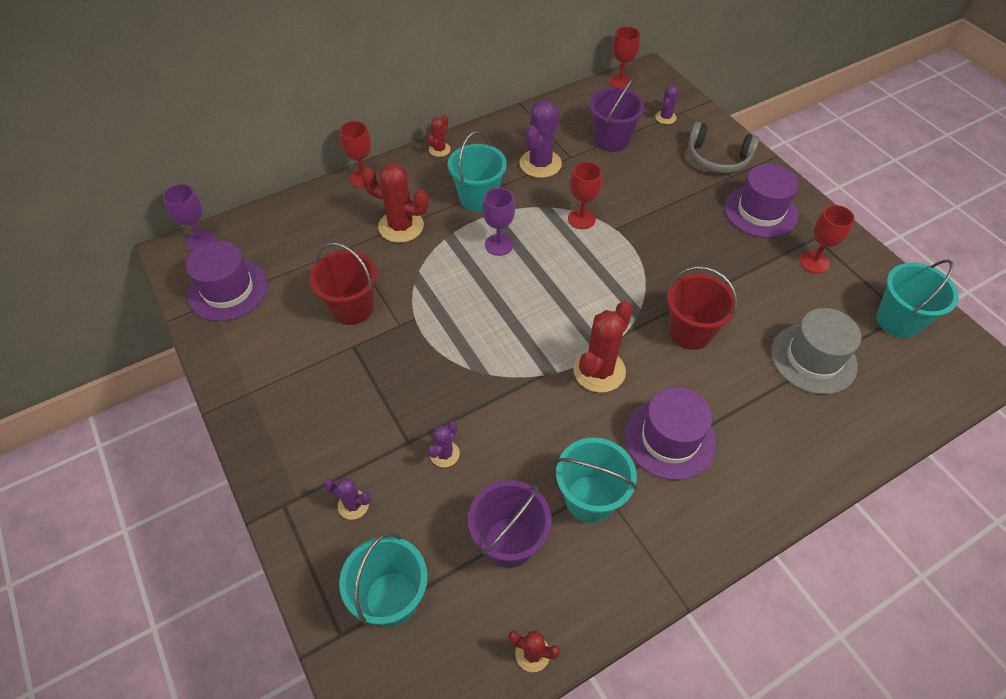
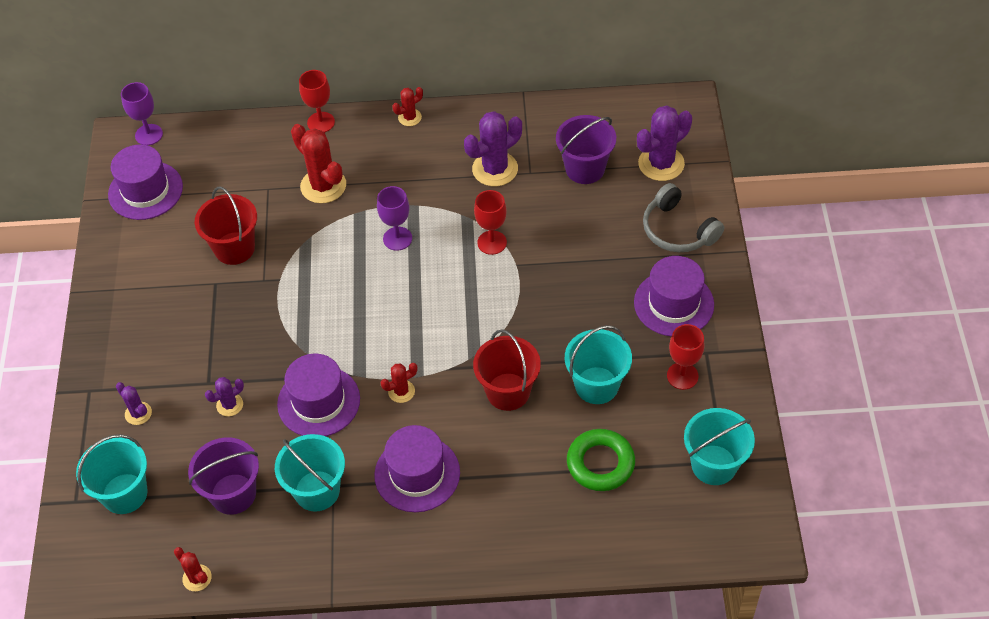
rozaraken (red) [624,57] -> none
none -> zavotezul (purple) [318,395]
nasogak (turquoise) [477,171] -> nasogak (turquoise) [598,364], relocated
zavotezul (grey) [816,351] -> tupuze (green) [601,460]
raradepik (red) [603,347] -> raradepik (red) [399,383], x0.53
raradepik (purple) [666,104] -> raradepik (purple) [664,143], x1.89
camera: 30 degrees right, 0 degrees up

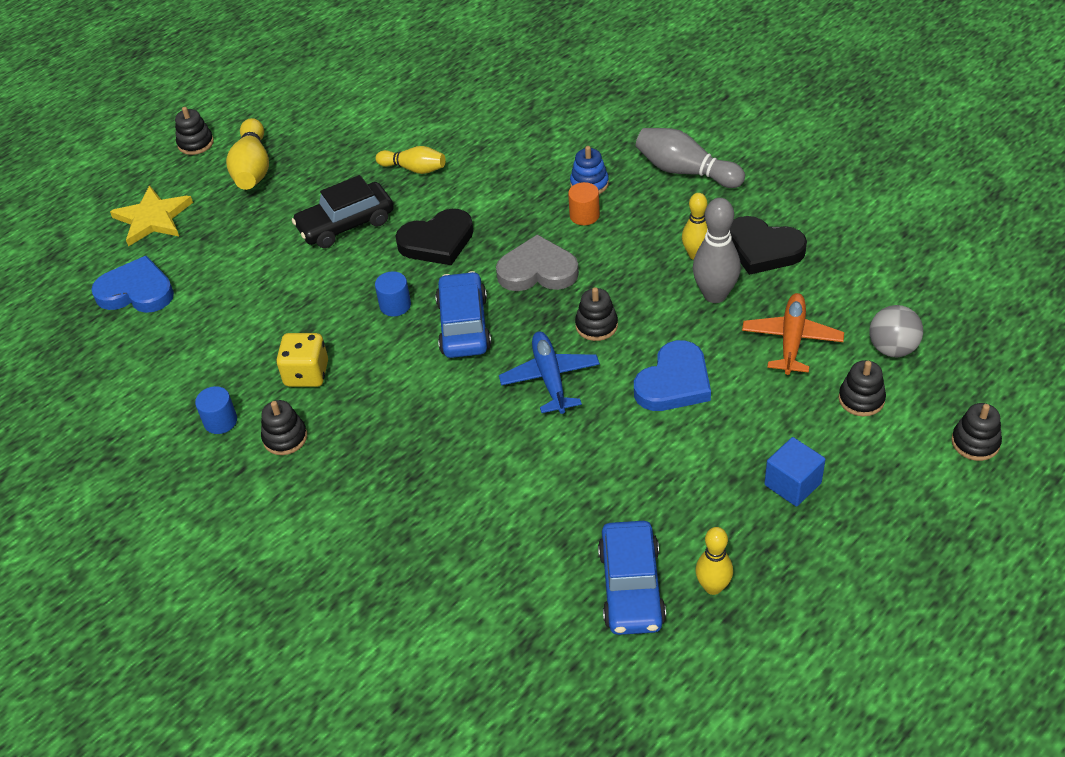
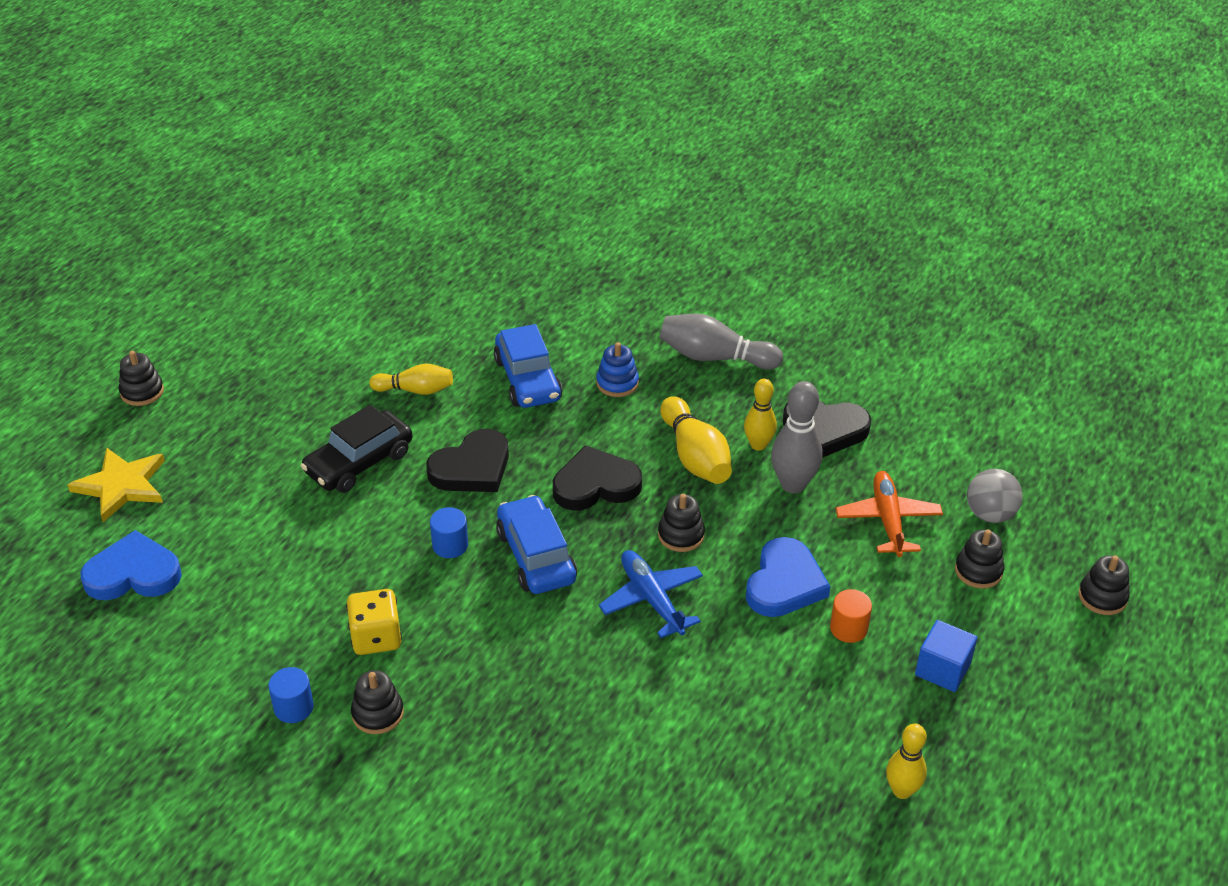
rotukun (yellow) [247,154] -> rotukun (yellow) [696,440], relocated
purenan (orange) [584,203] -> purenan (orange) [851,616], relocated
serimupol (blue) [632,578] -> serimupol (blue) [528,366], relocated
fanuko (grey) [537,262] -> fanuko (black) [597,478]
camera: 20 degrees left, 5 degrees down

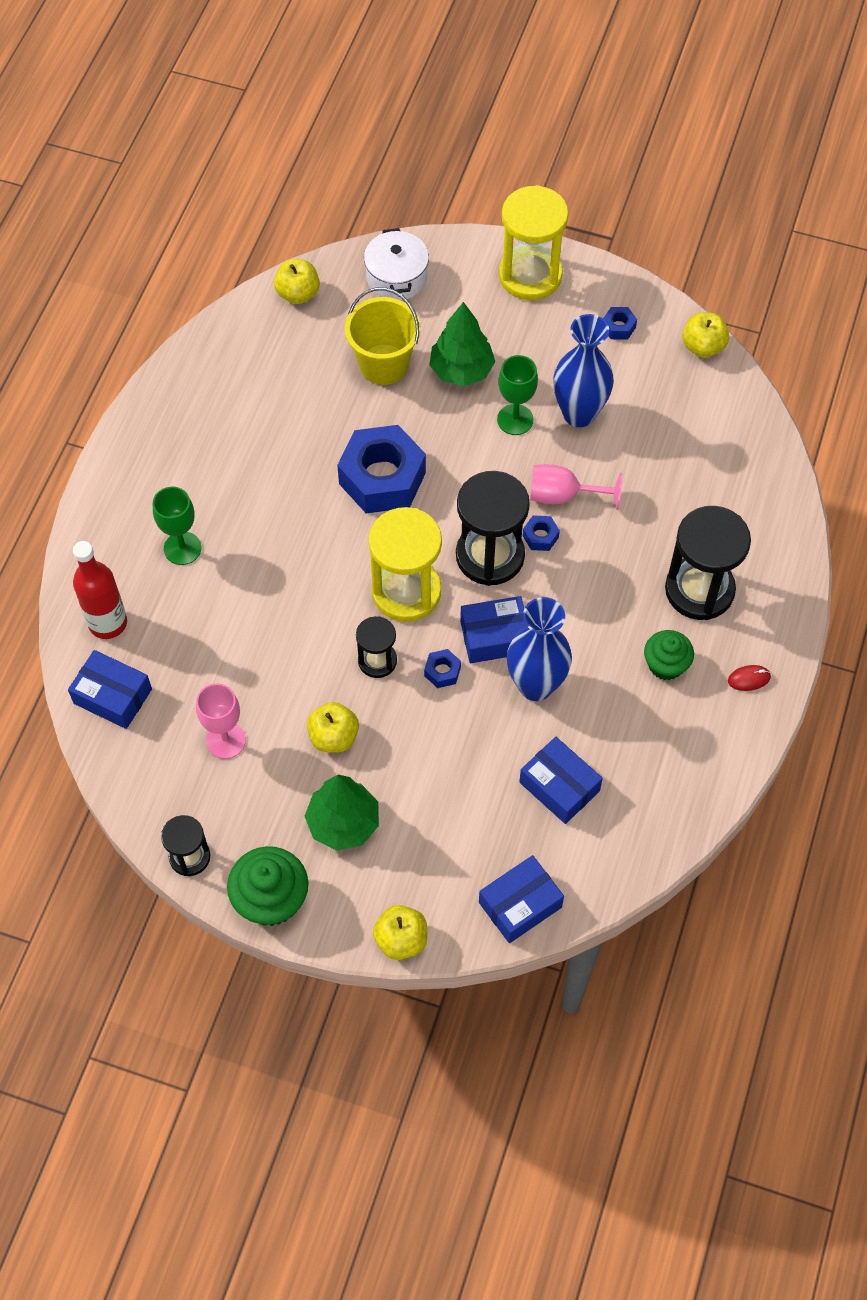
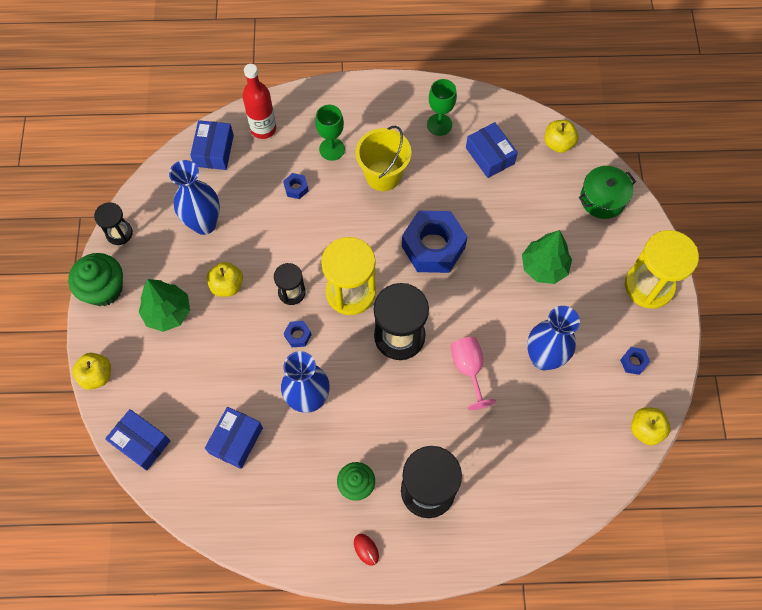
nasogak (yellow) [382,336] -> nasogak (yellow) [383,158], relocated
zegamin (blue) [493,629] -> zegamin (blue) [492,150], relocated
rozaraken (green) [517,395] -> rozaraken (green) [442,107], relocated
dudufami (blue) [541,533] -> dudufami (blue) [296,186], relocated
rozaraken (pink) [221,721] -> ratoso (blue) [194,197]
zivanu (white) [396,264] -> zivanu (green) [607,192]
camera: 70 degrees right, 5 degrees up

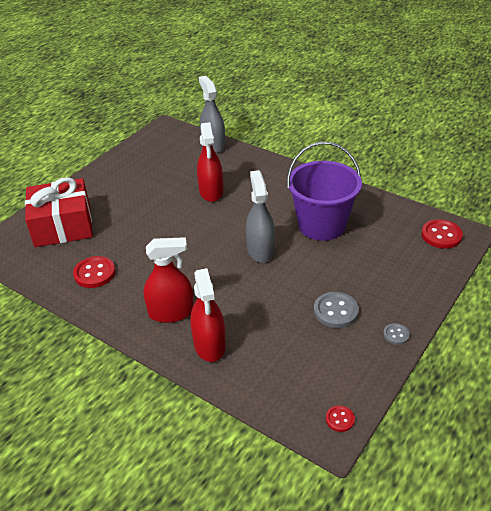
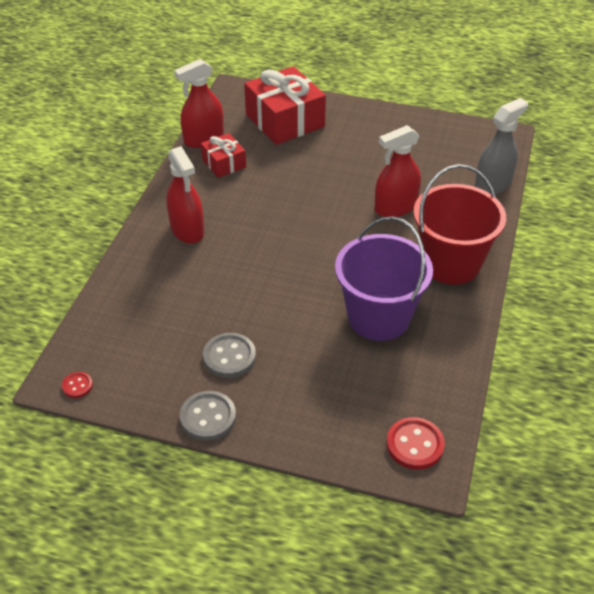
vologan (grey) [260,216] -> none
none -> nasogak (red) [459,224]
vologan (red) [208,315] -> vologan (red) [199,103], relocated
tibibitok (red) [94,272] -> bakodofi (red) [223,155]
tibibitok (grey) [396,334] -> tibibitok (grey) [208,416], x1.81
camera: 70 degrees right, 5 degrees up

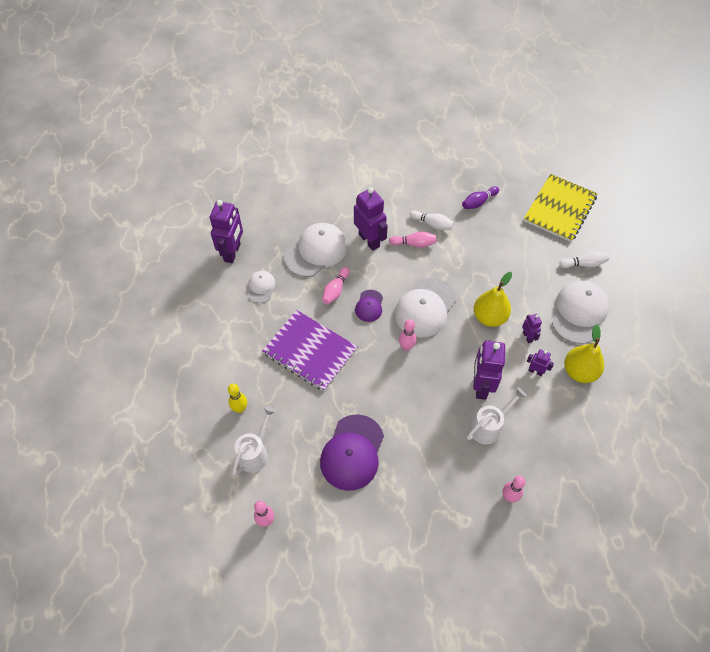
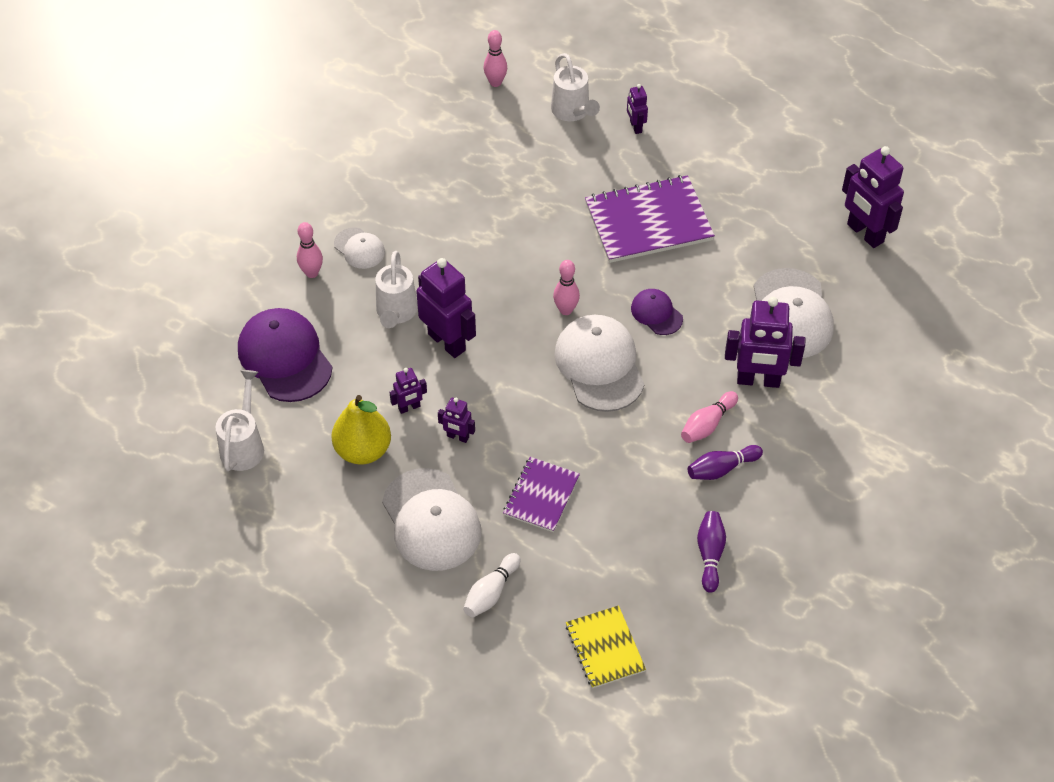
rotukun (pink) [336,286] -> none
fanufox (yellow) [493,299] -> none
none -> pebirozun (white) [240,420]
none -> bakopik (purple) [541,494]
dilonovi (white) [261,287] -> dilonovi (white) [359,248], relocated
dilonovi (purple) [352,452] -> dilonovi (purple) [285,355], relocated
rotukun (yellow) [237,398] -> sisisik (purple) [637,109]
rotukun (white) [431,220] -> rotukun (purple) [725,462]
bakopik (yellow) [561,208] -> bakopik (yellow) [606,646], x0.59
camera: 130 degrees right, 5 degrees down

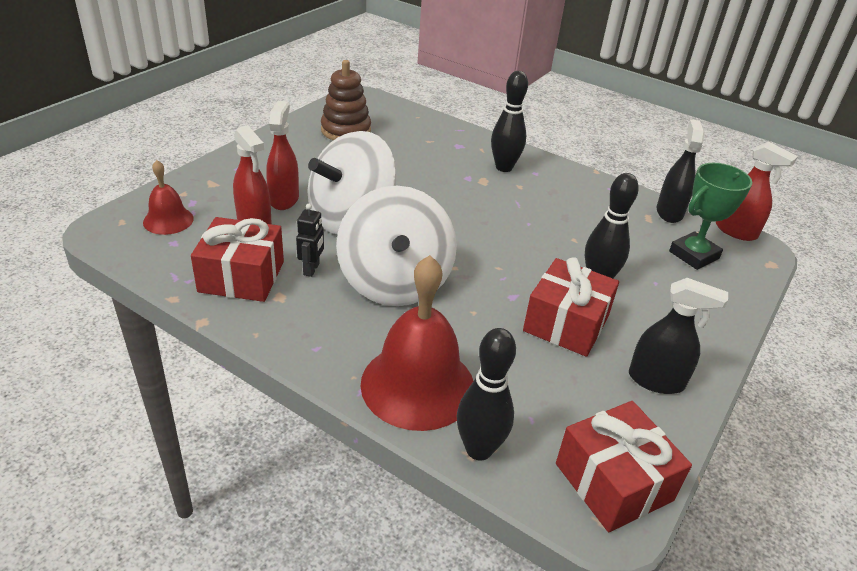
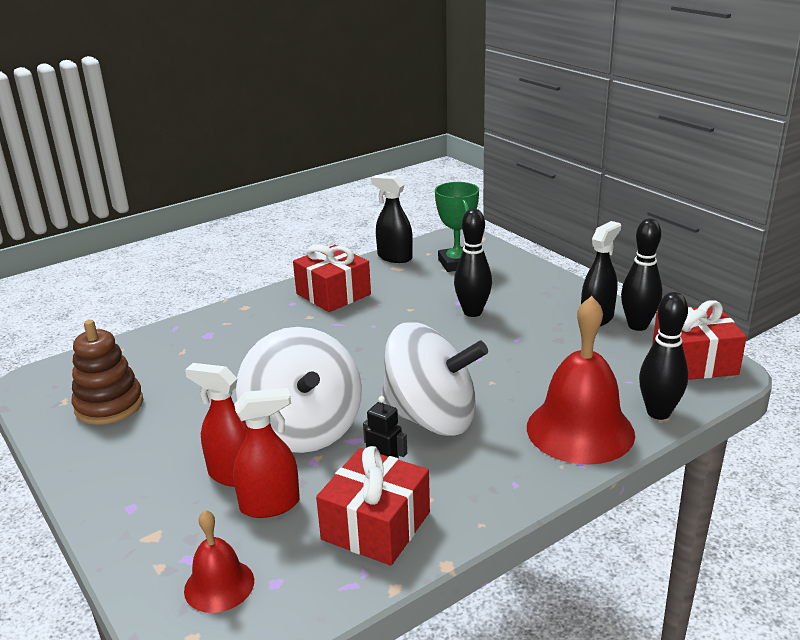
vologan (red) [757,191] -> none
rotukun (black) [509,121] -> rotukun (black) [641,274], relocated
bakodofi (red) [571,307] -> bakodofi (red) [332,278], relocated
camera: 65 degrees left, 10 degrees down

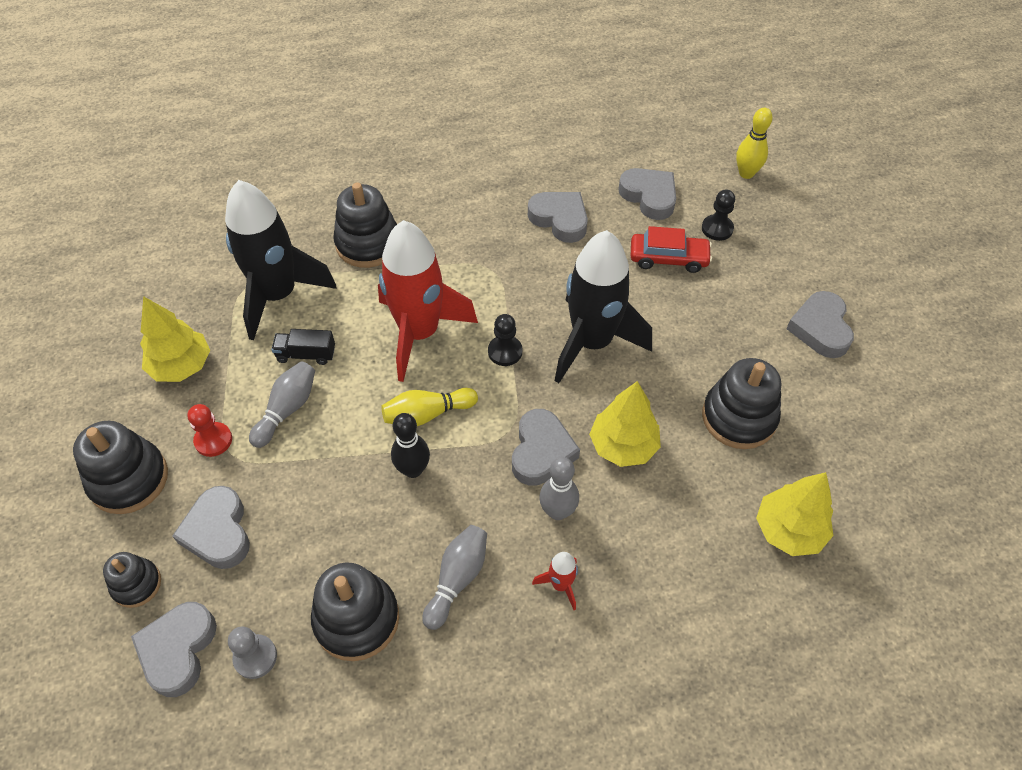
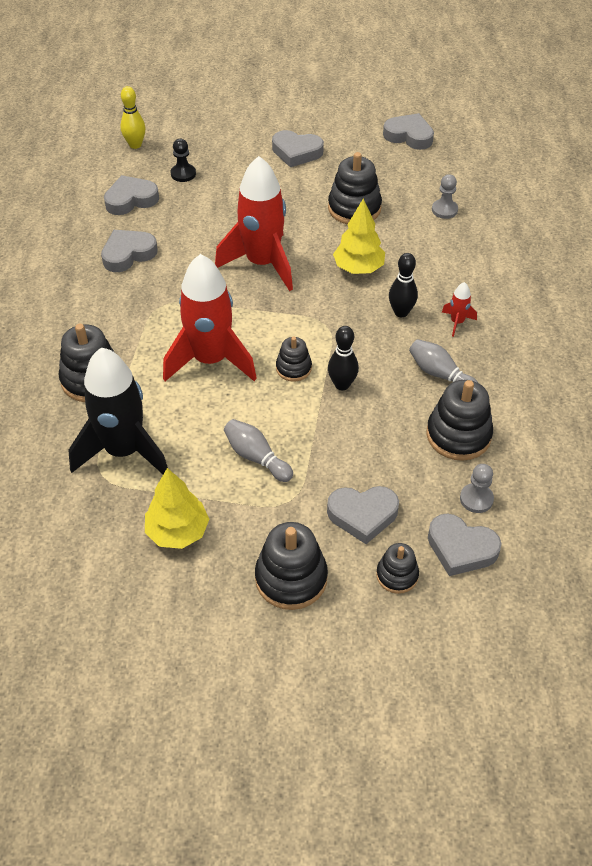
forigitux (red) [209,430] -> none
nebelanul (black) [303,347] -> none
forigitux (black) [505,340] -> none
serimupol (red) [671,249] -> none
fanuko (grey) [546,447] -> fanuko (grey) [408,131], relocated
rotukun (yellow) [429,407] -> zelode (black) [294,359]
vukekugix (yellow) [795,514] -> forigitux (grey) [445,196]
rotukun (grey) [559,488] -> rotukun (black) [403,285]
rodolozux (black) [603,306] -> rodolozux (red) [254,223]
camera: 75 degrees left, 5 degrees down

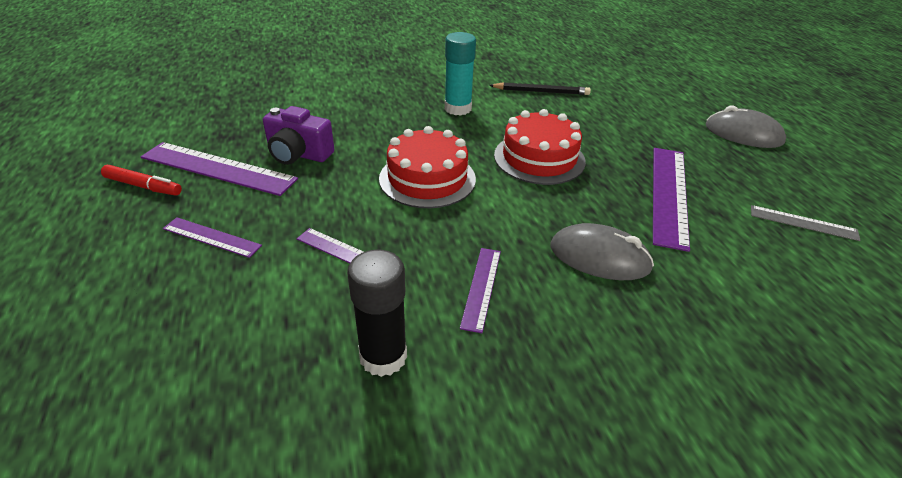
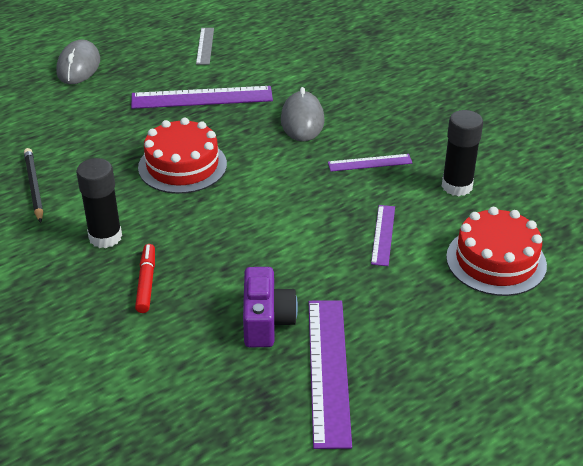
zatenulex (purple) [212,237] -> none
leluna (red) [141,180] -> leluna (red) [145,278], relocated
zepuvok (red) [427,167] -> zepuvok (red) [496,251], relocated
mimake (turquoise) [460,74] -> mimake (black) [99,203]
camera: 110 degrees left, 0 degrees up

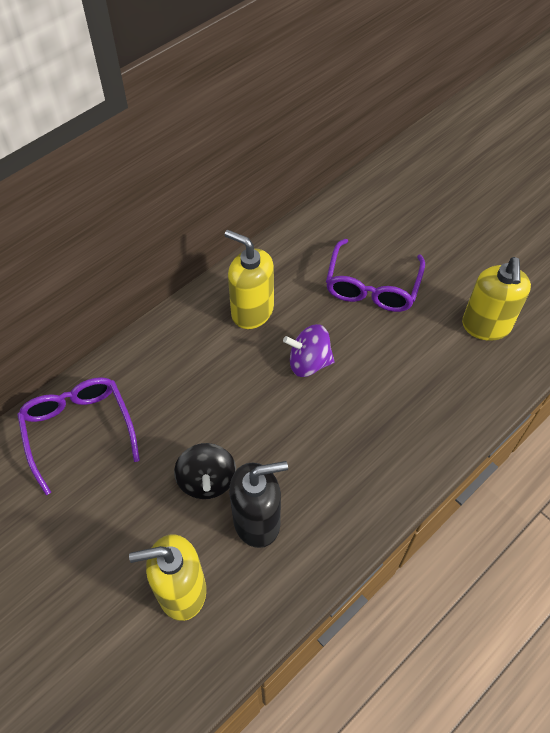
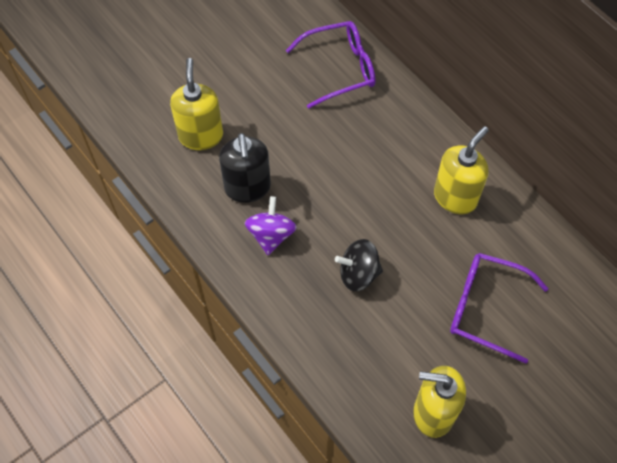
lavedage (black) [205,471] -> lavedage (black) [359,265], relocated
lavedage (purple) [309,350] -> lavedage (purple) [271,225], relocated
camera: 95 degrees right, 5 degrees up

